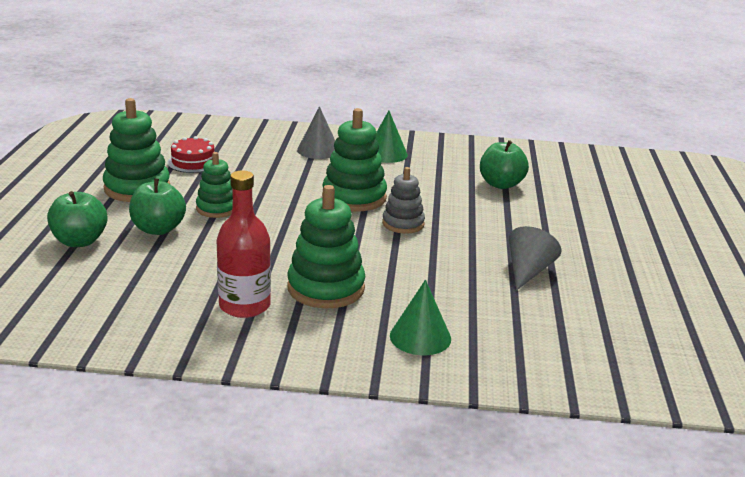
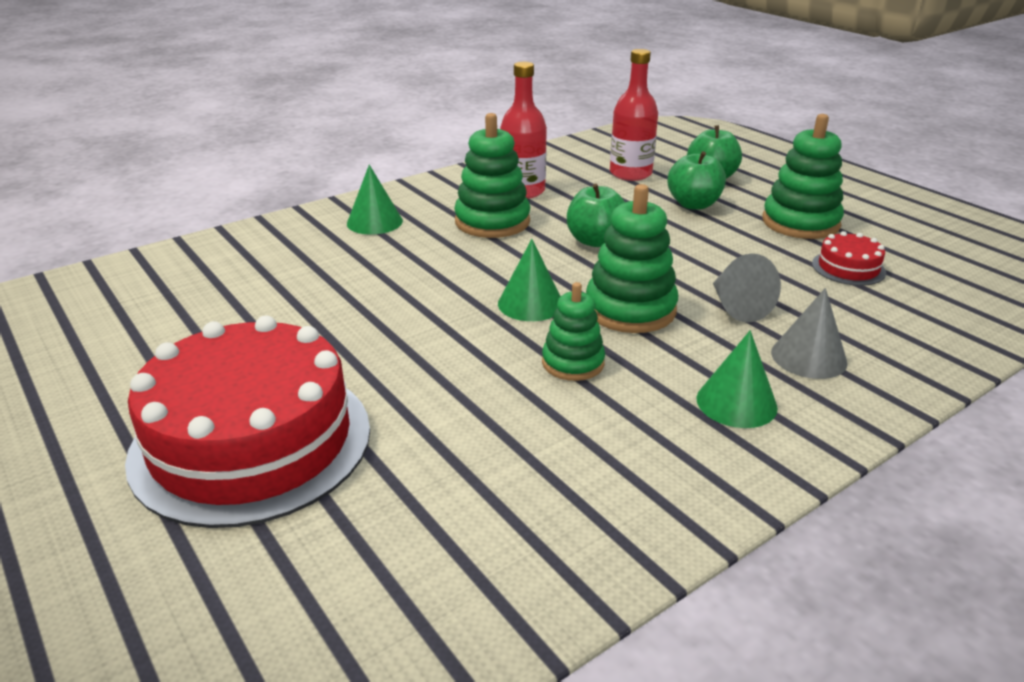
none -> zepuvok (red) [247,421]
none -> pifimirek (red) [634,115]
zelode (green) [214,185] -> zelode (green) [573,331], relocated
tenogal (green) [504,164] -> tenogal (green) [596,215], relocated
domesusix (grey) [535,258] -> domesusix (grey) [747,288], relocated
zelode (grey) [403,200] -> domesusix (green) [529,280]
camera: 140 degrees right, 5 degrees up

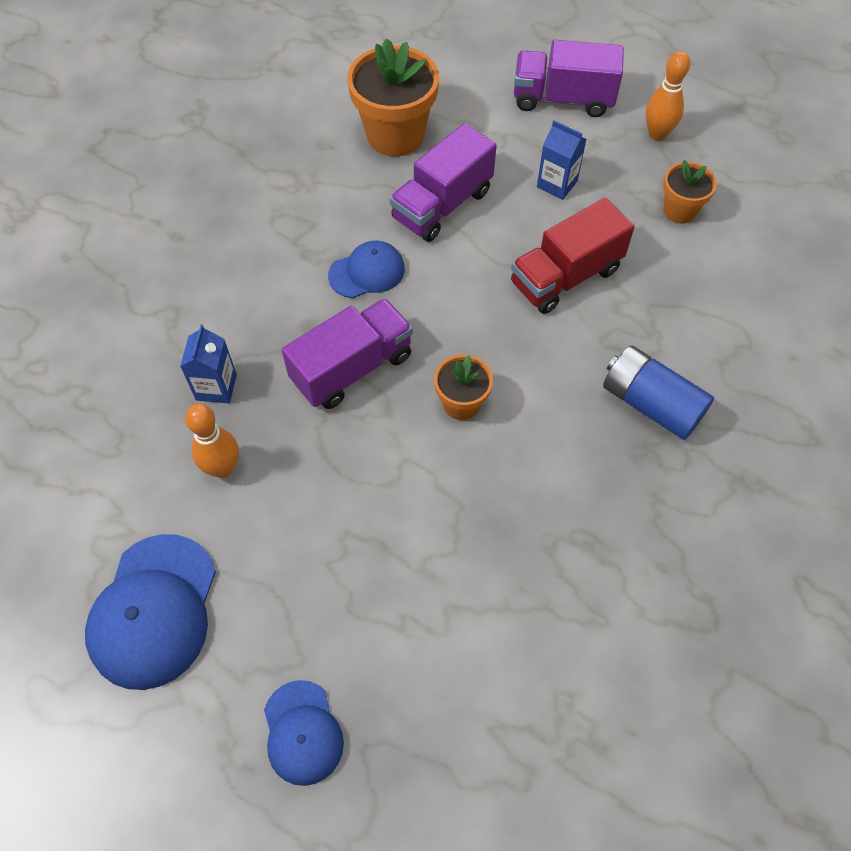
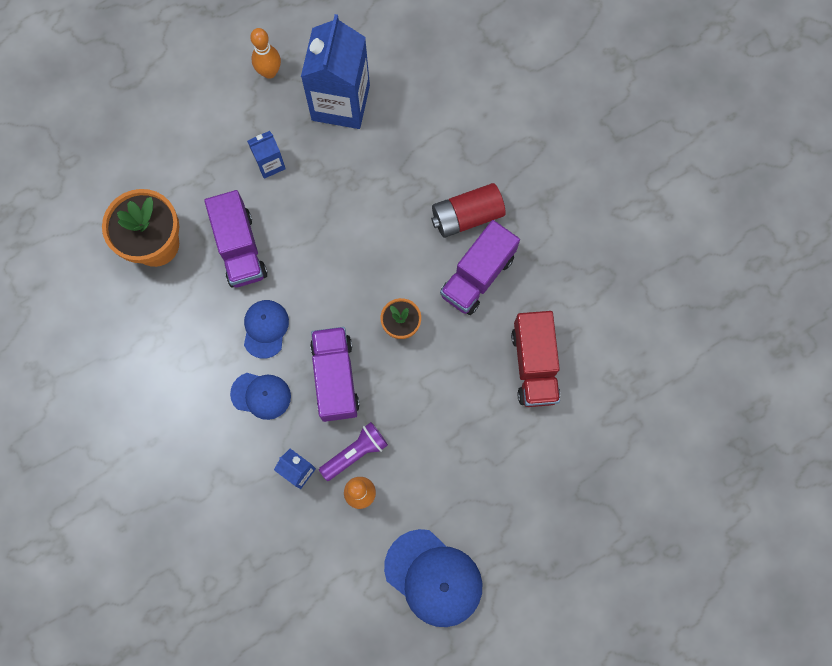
none -> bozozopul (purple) [353,451]
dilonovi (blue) [304,733] -> dilonovi (blue) [260,396], relocated
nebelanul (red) [573,256] -> nebelanul (red) [535,359], relocated
nebelanul (purple) [569,78] -> nebelanul (purple) [480,267], relocated
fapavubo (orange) [690,192] -> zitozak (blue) [335,71]
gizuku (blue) [658,392] -> gizuku (red) [468,210]
camera: 60 degrees left, 15 degrees up

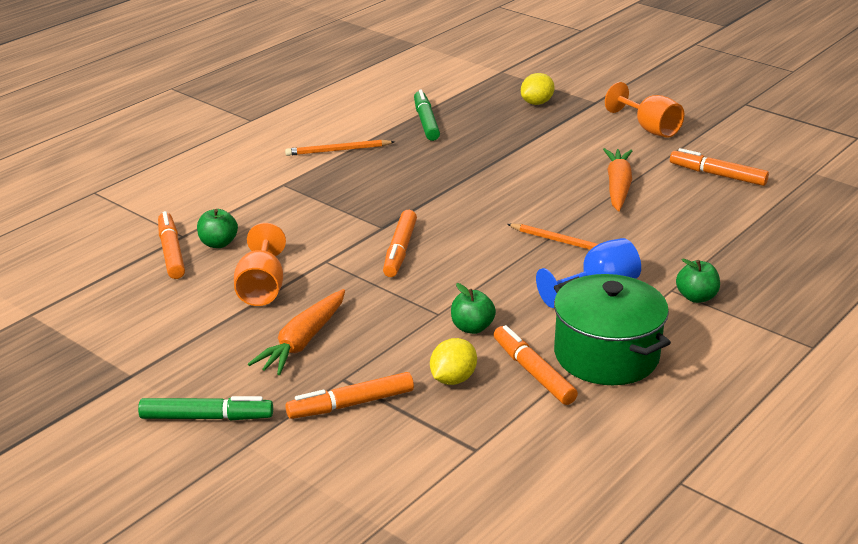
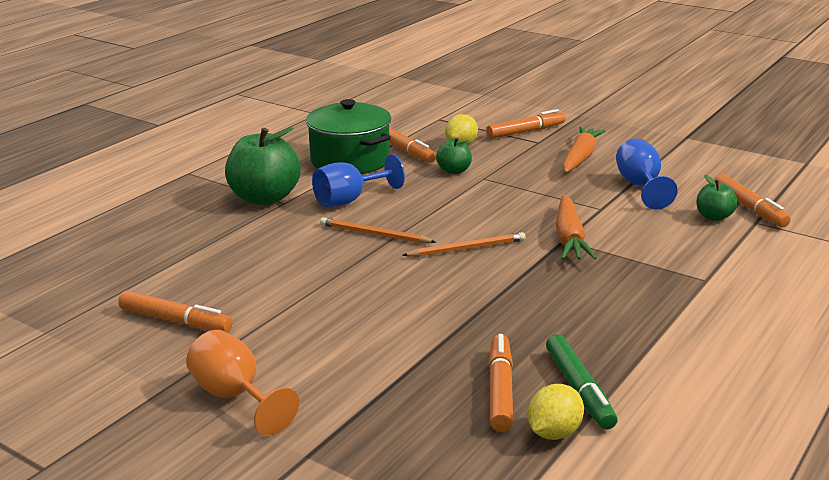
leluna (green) [205,408] -> none
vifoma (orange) [340,148] -> vifoma (orange) [464,244], relocated
leluna (orange) [400,243] -> leluna (orange) [501,383], relocated
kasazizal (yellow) [538,89] -> kasazizal (yellow) [556,412], relocated
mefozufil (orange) [617,179] -> mefozufil (orange) [576,227], relocated
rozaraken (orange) [260,264] -> rozaraken (blue) [647,173]
tenogal (green) [698,281] -> tenogal (green) [263,166], x1.96
camera: 175 degrees right, 5 degrees down

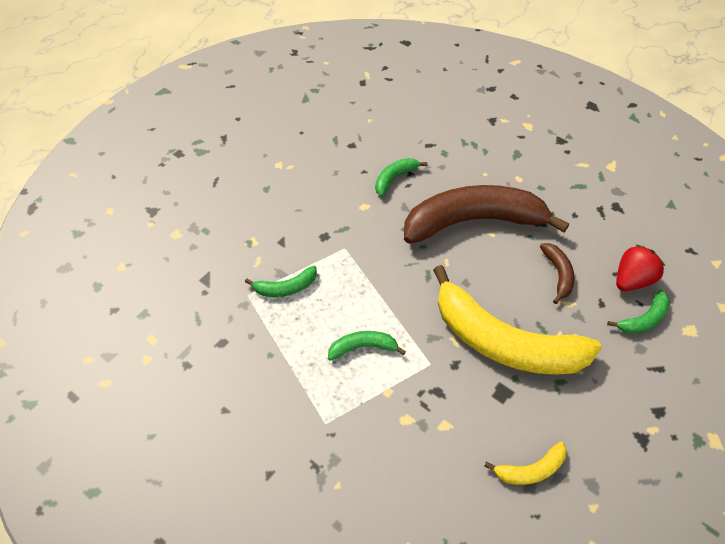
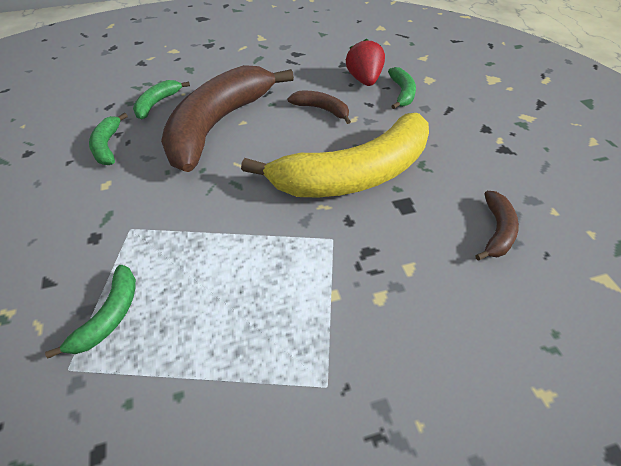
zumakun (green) [367,346] -> zumakun (green) [161,99], relocated
zumakun (yellow) [525,463] -> zumakun (brown) [497,226]
camera: 55 degrees left, 5 degrees down

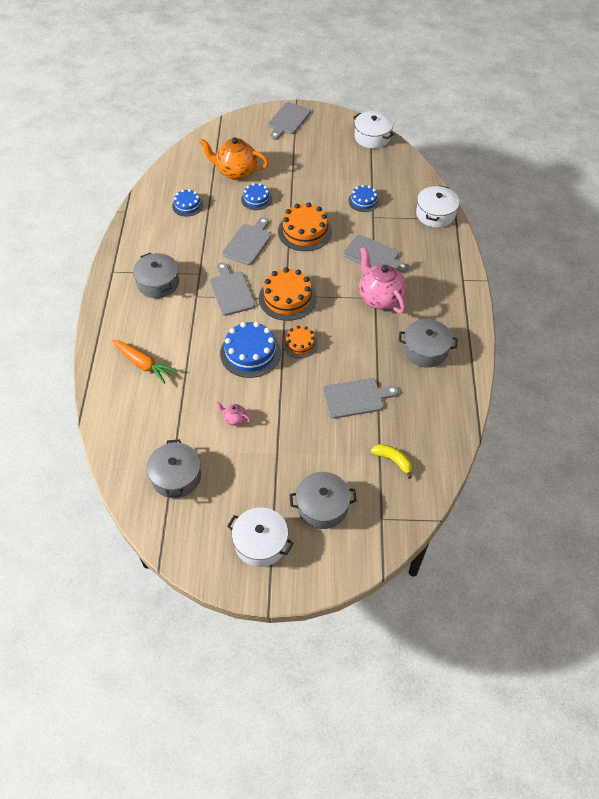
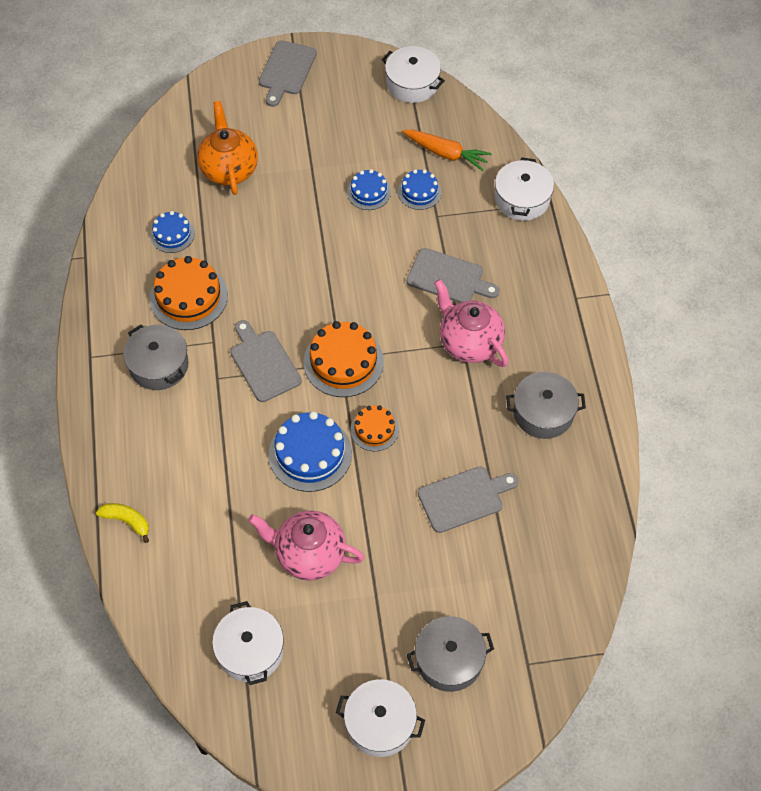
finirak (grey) [247,241] -> none
mefozufil (orange) [144,362] -> mefozufil (orange) [447,150], relocated
zepuvok (blue) [256,196] -> zepuvok (blue) [369,189], relocated
zepuvok (orange) [305,227] -> zepuvok (orange) [189,293], relocated
zumakun (yellow) [391,461] -> zumakun (yellow) [122,523], relocated
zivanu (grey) [173,468] -> zivanu (white) [248,643]
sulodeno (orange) [234,158] -> sulodeno (orange) [227,148], 75 degrees clockwise
sulodeno (pink) [233,413] -> sulodeno (pink) [306,545], x2.29
camera: 10 degrees left, 5 degrees up

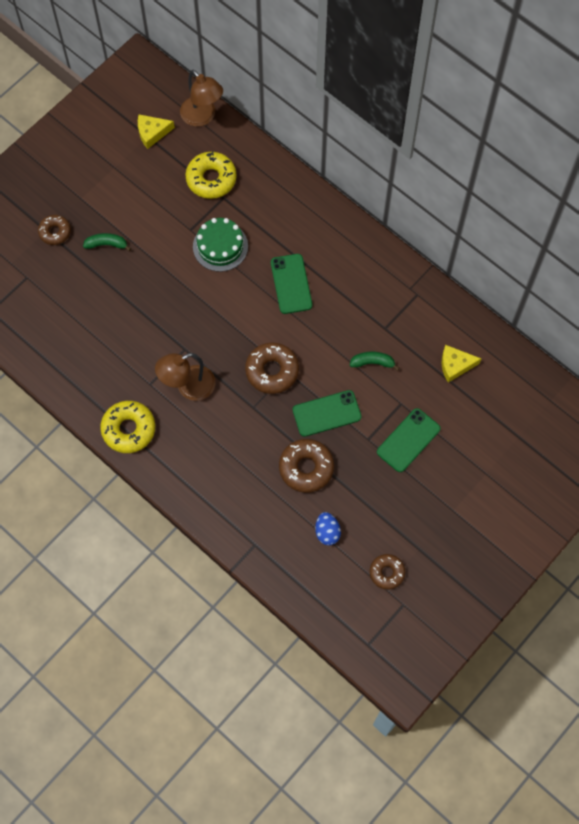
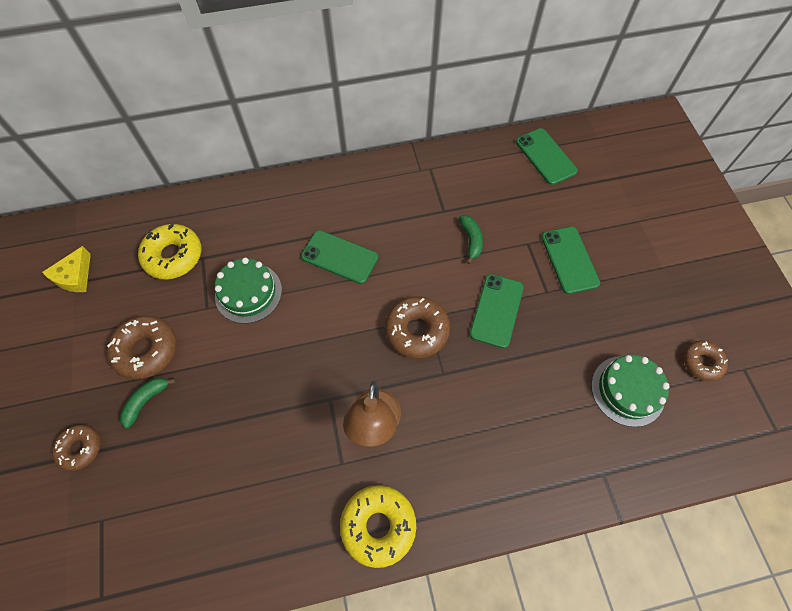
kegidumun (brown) [201,98] -> none
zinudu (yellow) [461,364] -> none
none -> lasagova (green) [547,156]
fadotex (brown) [306,466] -> fadotex (brown) [142,348], relocated
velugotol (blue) [328,529] -> zepuvok (green) [630,391]
zumakun (green) [374,361] -> zumakun (green) [471,239], 135 degrees clockwise
camera: 55 degrees left, 5 degrees down

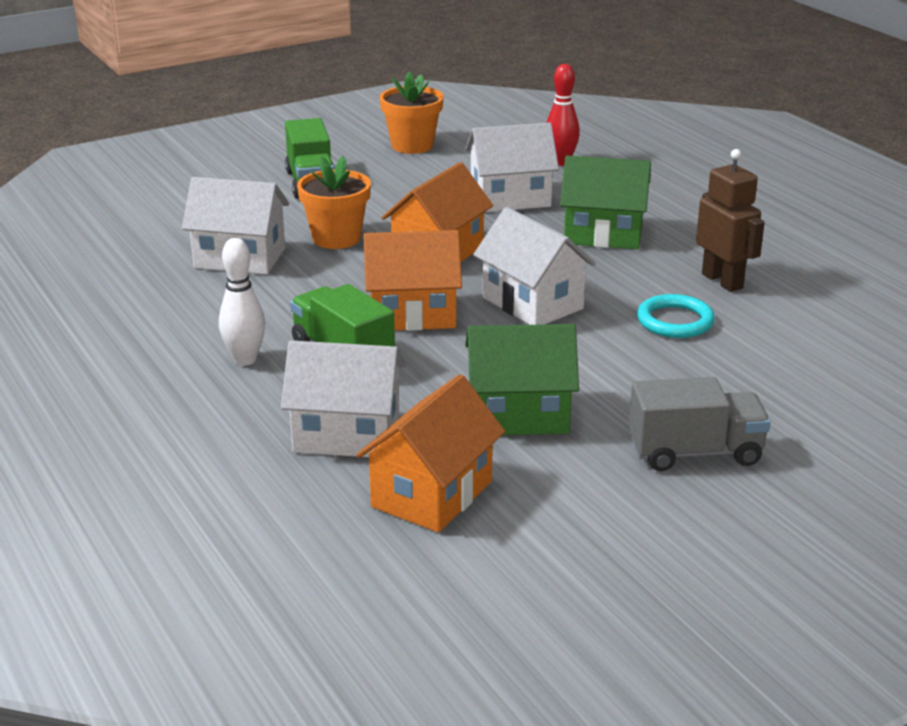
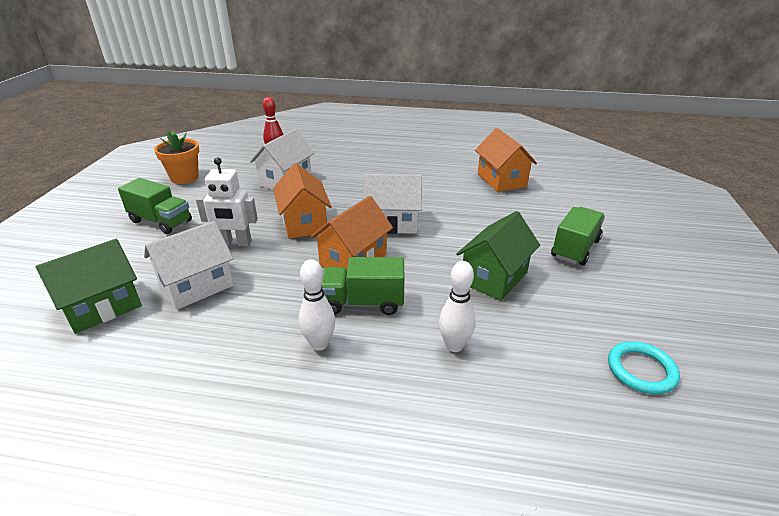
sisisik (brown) [730,220] -> none
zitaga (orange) [430,453] -> zitaga (orange) [506,160], relocated
zitaga (green) [605,202] -> zitaga (green) [89,286], relocated
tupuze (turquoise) [676,316] -> tupuze (turquoise) [644,367], relocated
zitaga (white) [343,398] -> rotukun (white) [457,306]
fapavubo (orange) [334,202] -> sisisik (white) [227,202]
nebelanul (grey) [700,424] -> nebelanul (green) [578,236]
camera: 50 degrees left, 5 degrees up

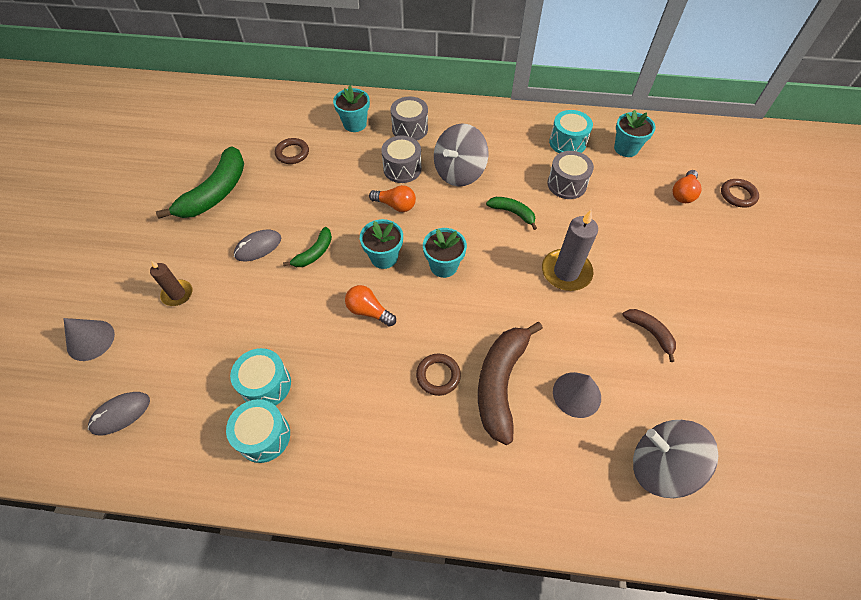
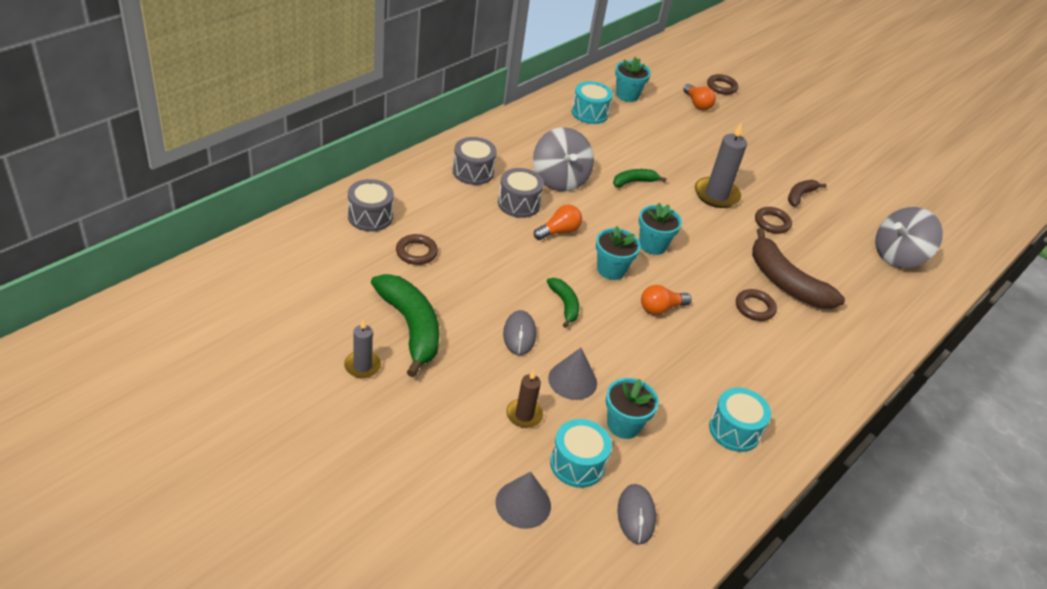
none -> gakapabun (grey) [362,349]
none -> tupuze (brown) [773,220]
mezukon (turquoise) [260,377] -> mezukon (turquoise) [581,453], relocated
fapavubo (turquoise) [351,109] -> fapavubo (turquoise) [632,408], relocated
mezukon (grey) [571,175] -> mezukon (grey) [371,205], relocated
domesusix (grey) [577,395] -> domesusix (grey) [572,374], relocated
zumakun (brown) [649,335] -> zumakun (brown) [807,193], 45 degrees counterclockwise
camera: 60 degrees left, 15 degrees down

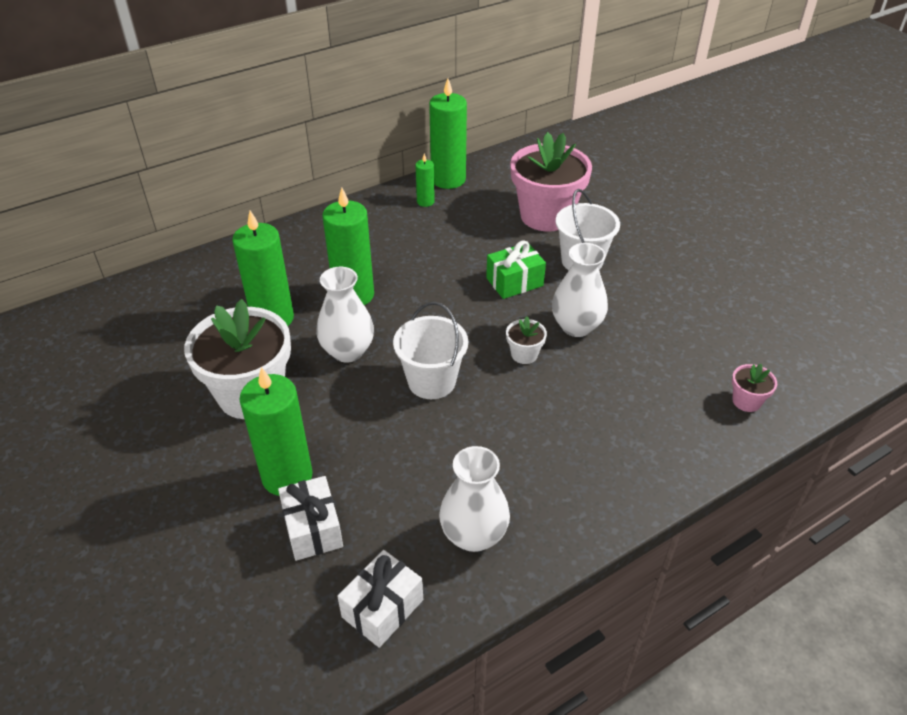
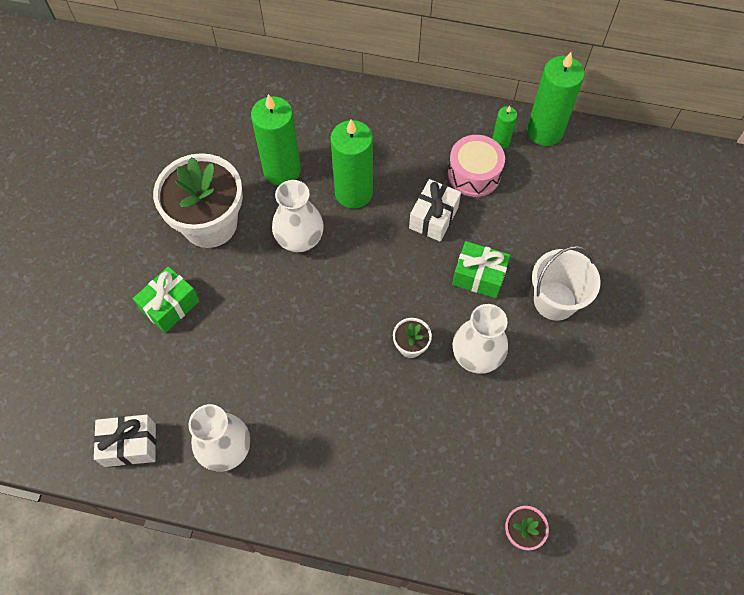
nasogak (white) [430,350] -> none
fapavubo (pink) [551,181] -> none
none -> mezukon (pink) [476,166]
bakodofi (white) [310,518] -> bakodofi (white) [435,210], relocated
gakapabun (green) [276,431] -> bakodofi (green) [166,299]
camera: 45 degrees right, 20 degrees up

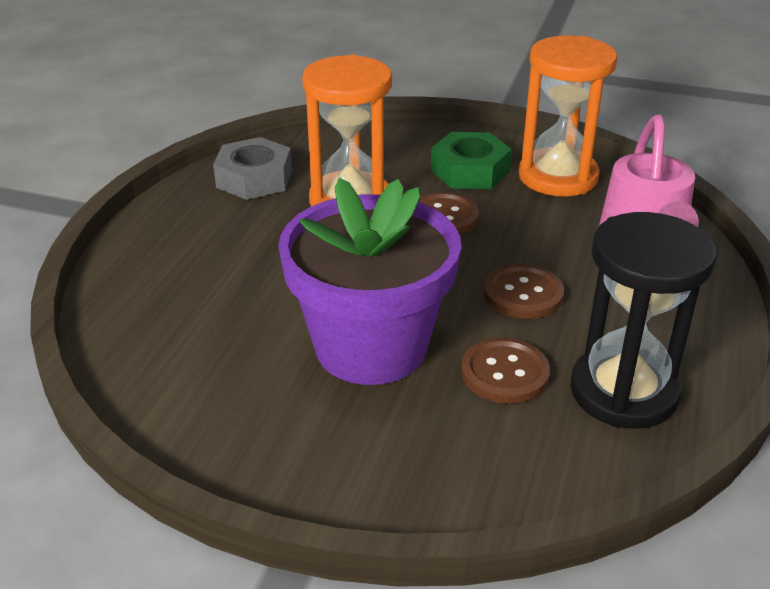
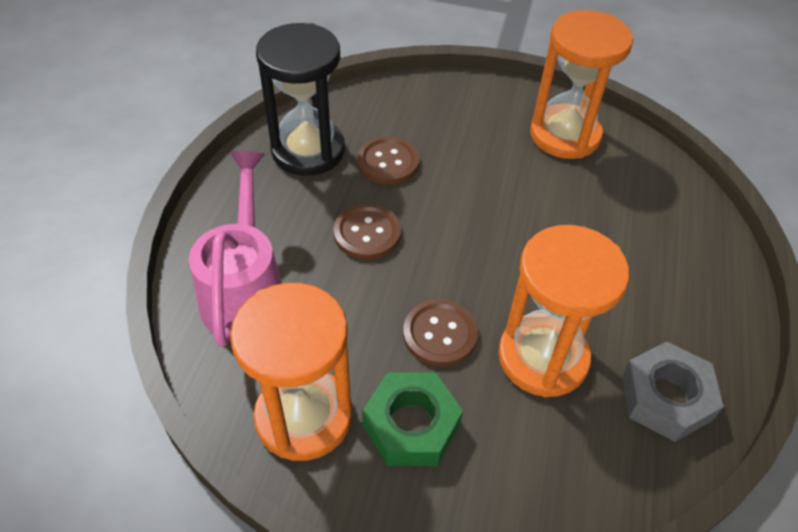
fapavubo (purple) [369,281] -> none
none -> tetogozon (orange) [581,84]
camera: 175 degrees right, 15 degrees up

